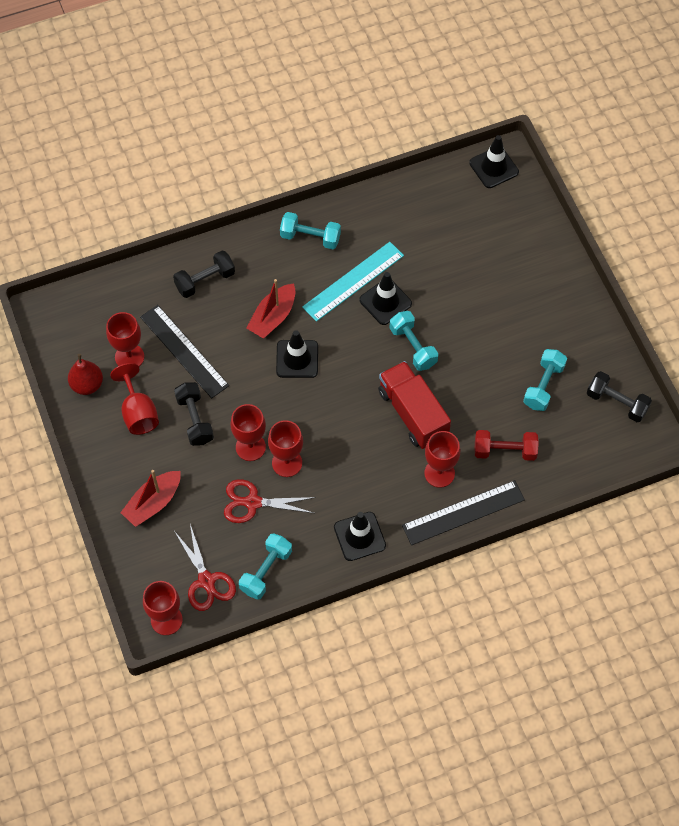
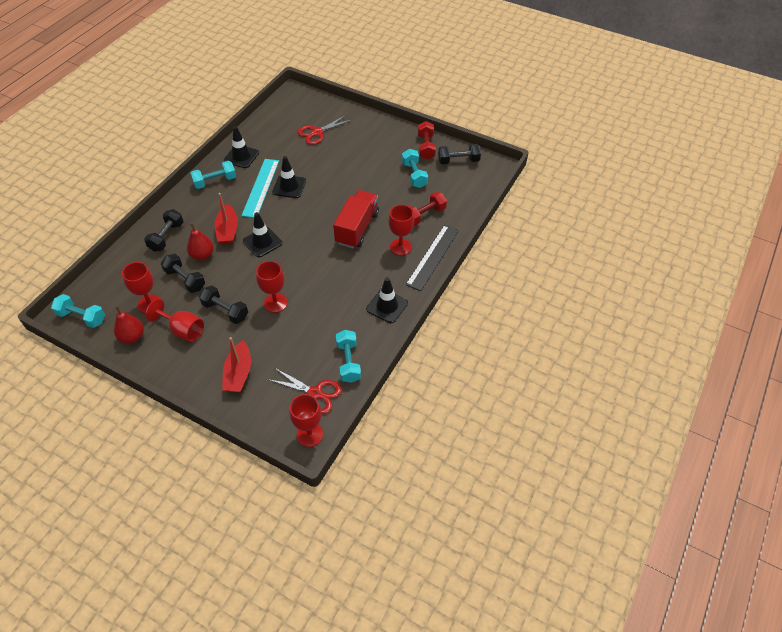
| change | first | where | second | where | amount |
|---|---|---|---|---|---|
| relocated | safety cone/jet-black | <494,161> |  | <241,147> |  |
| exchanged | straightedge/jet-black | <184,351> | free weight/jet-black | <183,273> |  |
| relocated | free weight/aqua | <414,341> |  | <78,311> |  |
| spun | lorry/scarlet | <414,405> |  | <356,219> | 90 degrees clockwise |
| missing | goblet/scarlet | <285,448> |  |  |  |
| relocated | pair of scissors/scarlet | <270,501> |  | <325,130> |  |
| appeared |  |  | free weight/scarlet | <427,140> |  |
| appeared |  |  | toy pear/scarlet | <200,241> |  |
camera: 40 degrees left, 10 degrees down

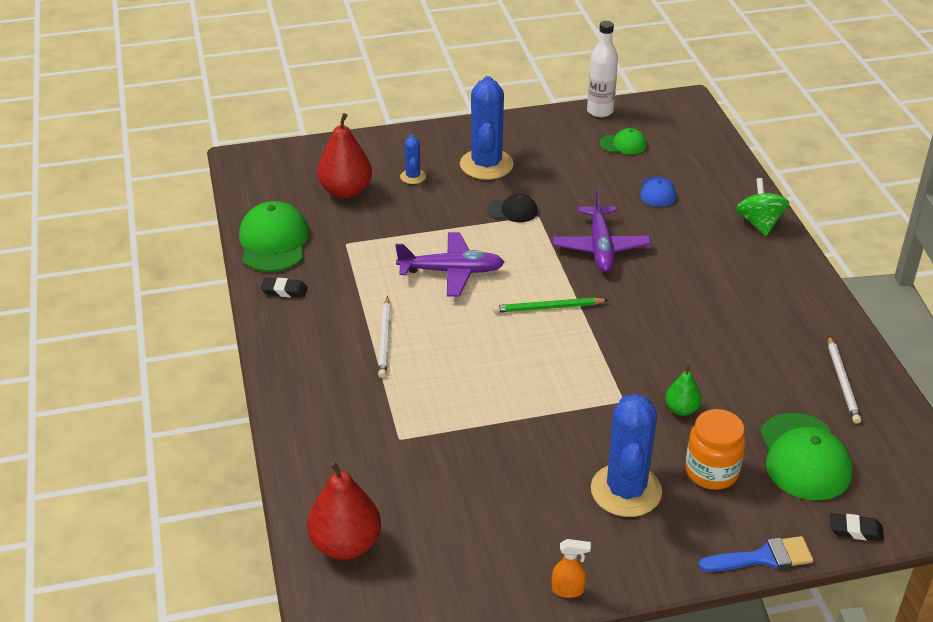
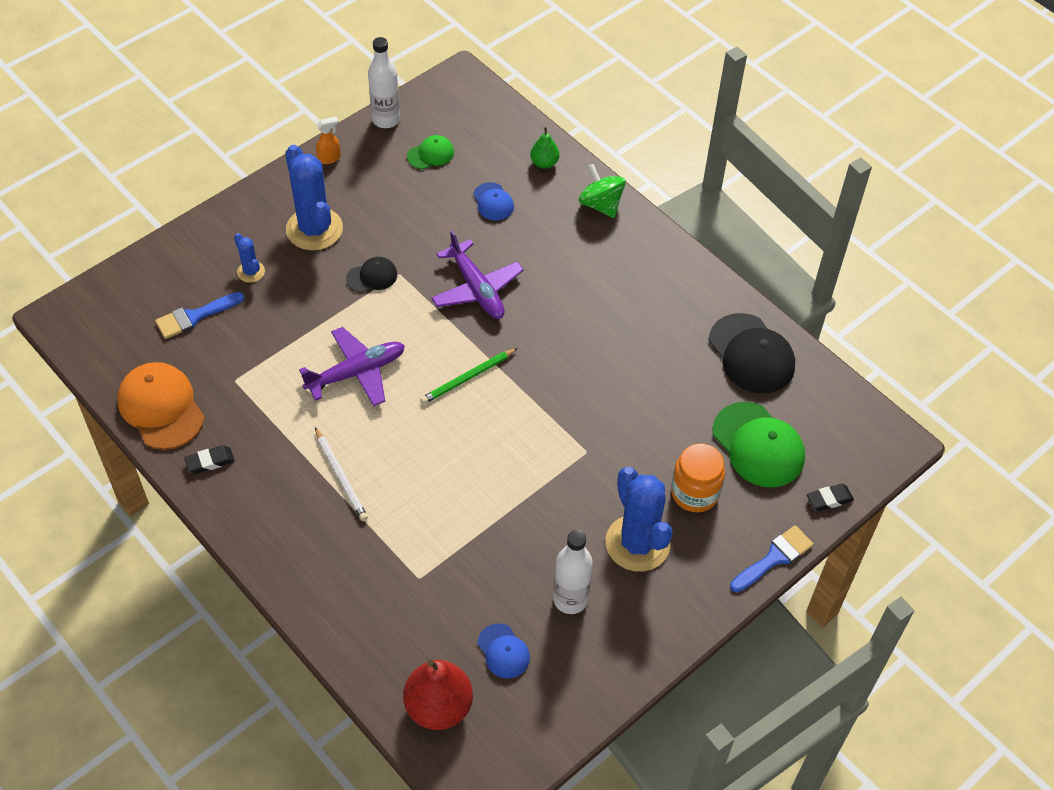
| change | first | where | second | where | amount |
|---|---|---|---|---|---|
| exchanged | toy pear/scarlet | <344,156> | paintbrush/blue | <199,315> |  |
| colour | peaked cap/green | <274,236> | peaked cap/orange-coloured | <161,406> |  |
| exchanged | wooden pencil/snow-white | <844,379> | peaked cap/jet-black | <752,353> |  |
| relocated | toy pear/green | <683,390> |  | <544,148> |  |
| relocated | spray bottle/orange-coloured | <571,568> |  | <328,140> |  |
| appeared |  |  | bottle/snow-white | <573,572> |  |
| appeared |  |  | peaked cap/blue | <504,650> |  |
camera: 30 degrees left, 15 degrees up

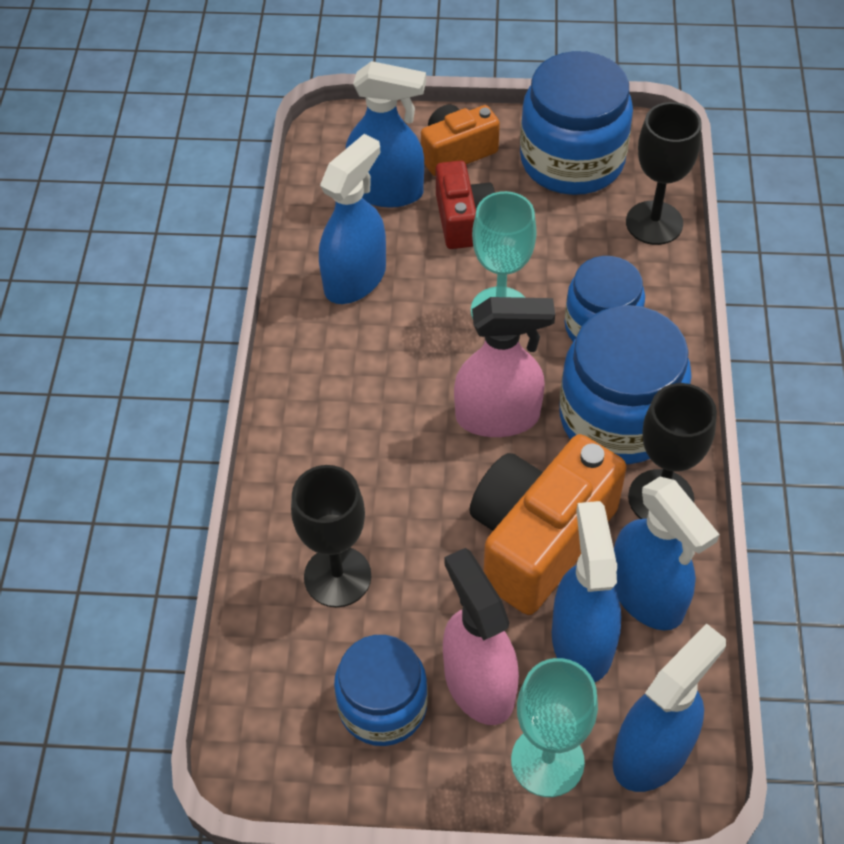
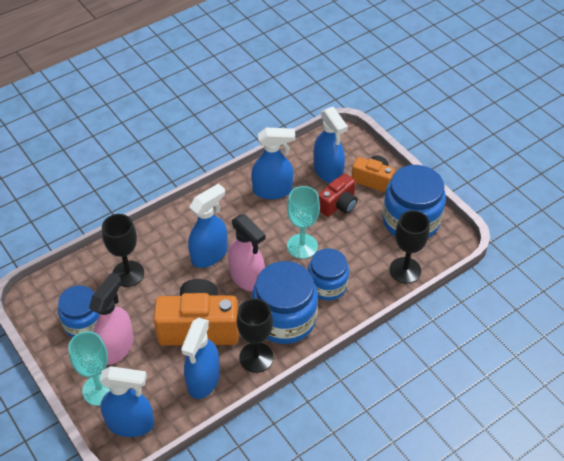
| change | first | where | second | where | amount |
|---|---|---|---|---|---|
| relocated | spray bottle/blue | <586,591> |  | <208,225> |  |
camera: 50 degrees right, 5 degrees down

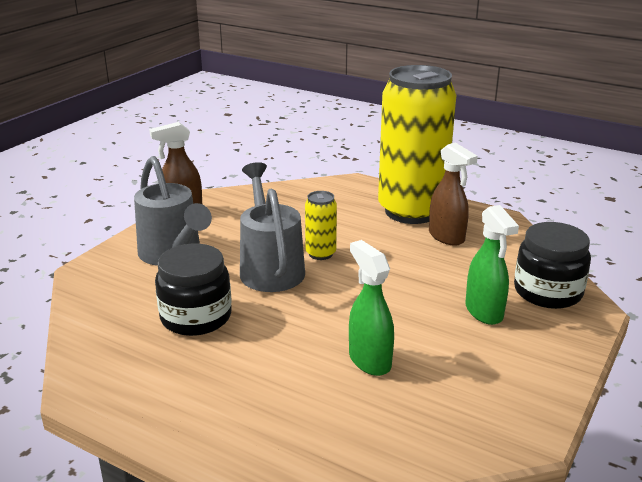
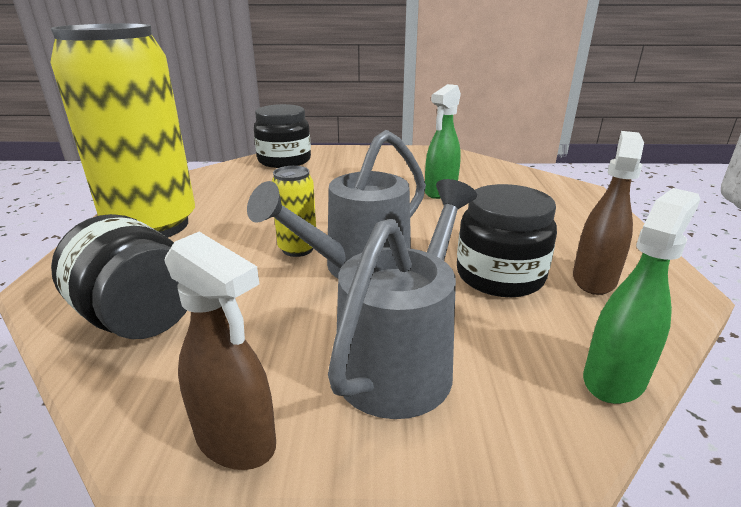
| change | first | where | second | where | amount |
|---|---|---|---|---|---|
| relocated | spray bottle/brown | <453,194> |  | <608,213> |  |
| relocated | spray bottle/green | <492,265> |  | <641,296> |  |
| appeared |  |  | jam jar/jet-black | <119,276> |  |
camera: 120 degrees left, 0 degrees up

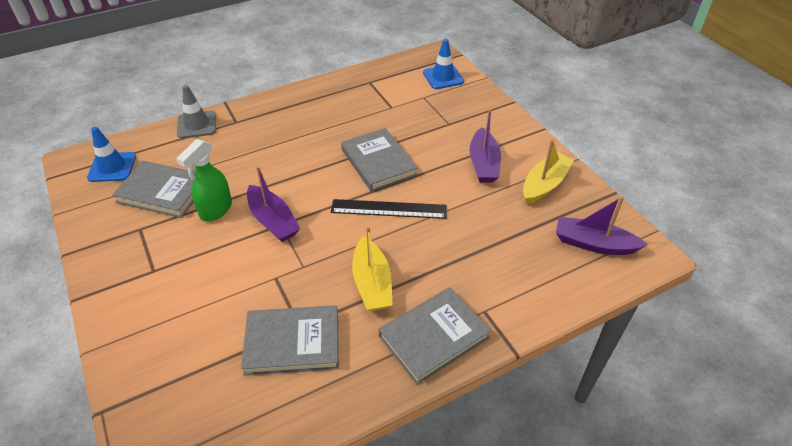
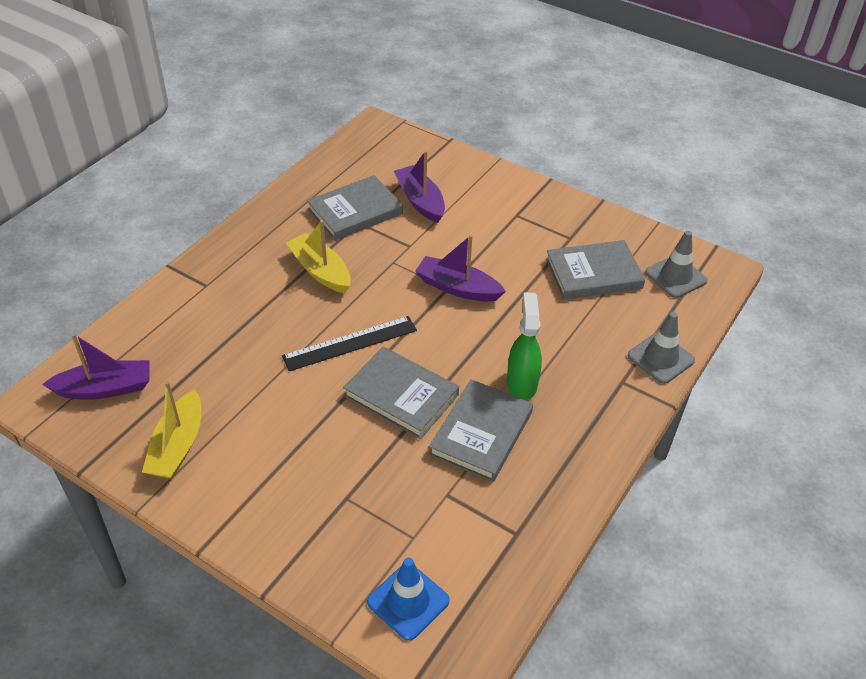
| change | first | where | second | where | amount |
|---|---|---|---|---|---|
| relocated | sailboat/purple | <485,146> |  | <419,187> |  |
| colour | safety cone/blue | <111,154> | safety cone/ash-grey | <676,264> |  |
| relocated | spray bottle/green | <204,180> |  | <524,346> |  |
| relocated | book/ash-grey | <434,336> |  | <481,430> |  |
camera: 150 degrees right, 0 degrees up

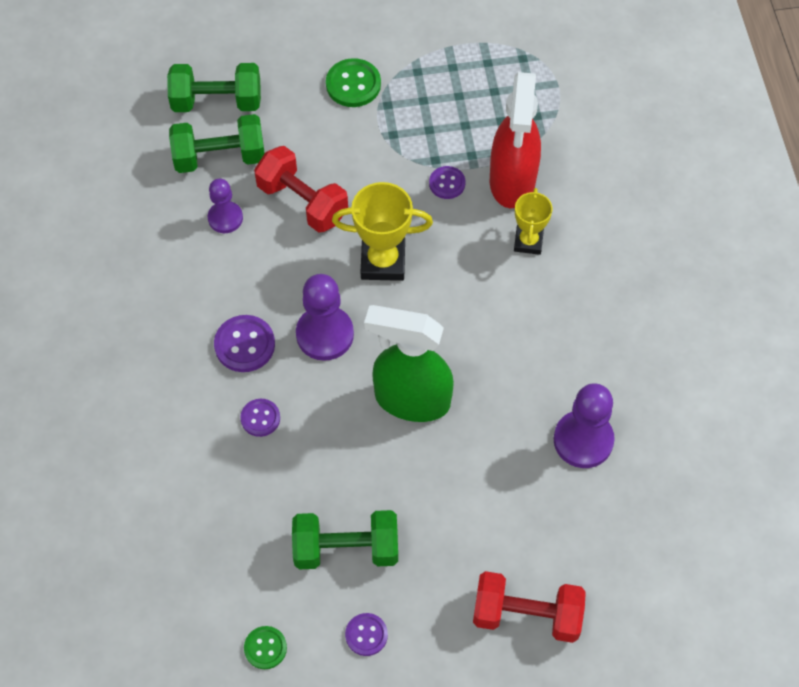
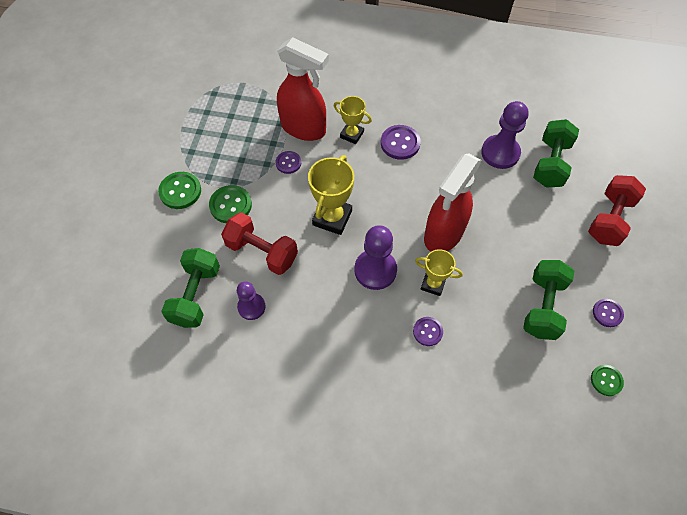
| change | first | where | second | where | amount |
|---|---|---|---|---|---|
| relocated | free weight/green | <214,87> |  | <556,153> |  |
| spun | free weight/scarlet | <301,189> |  | <259,243> | 60 degrees clockwise |
| colour | spray bottle/green | <409,363> | spray bottle/scarlet | <453,202> |  |
| relocated | shirt button/purple | <244,343> |  | <401,142> |  |
| appeared |  |  | shirt button/green | <230,204> |  |
| appeared |  |  | trophy/yellow | <439,272> |  |
camera: 70 degrees left, 0 degrees up

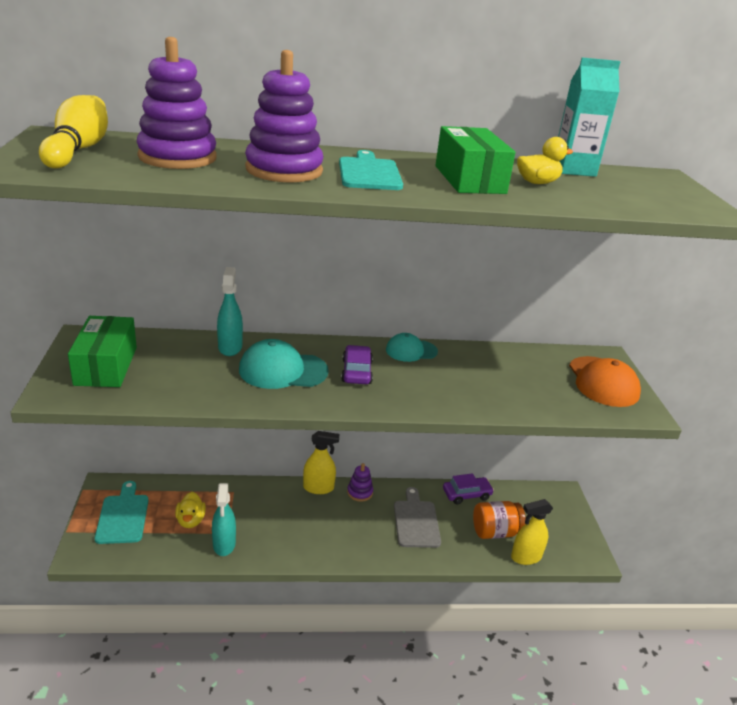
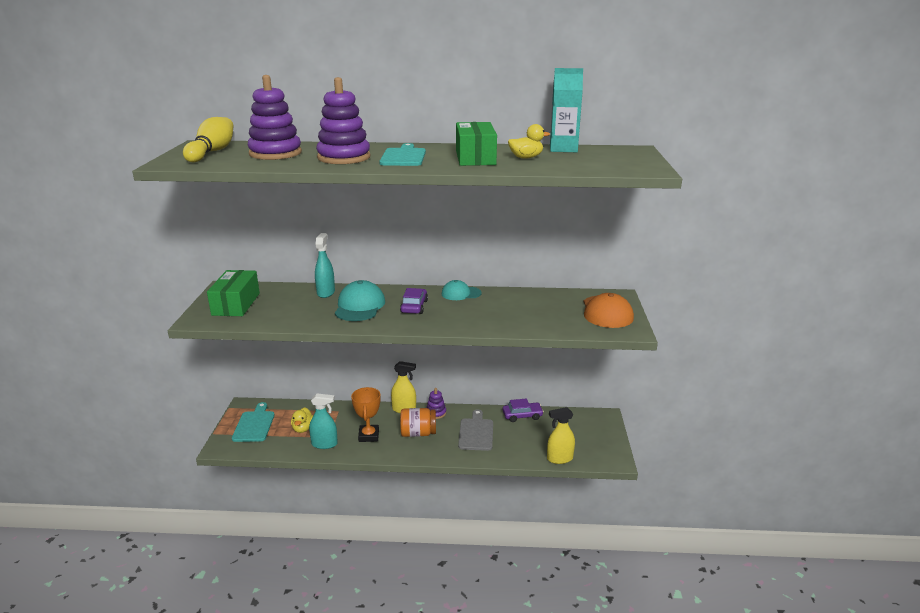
| change | first | where | second | where | amount |
|---|---|---|---|---|---|
| spun | peaked cap/aqua | <284,364> |  | <360,300> | 90 degrees clockwise |
| spun | spray bottle/aqua | <224,519> |  | <323,421> | 90 degrees counterclockwise |
| relocated | jam jar/orange-coloured | <499,520> |  | <418,422> |  |
| appeared |  |  | trophy/orange-coloured | <366,414> |  |
camera: 10 degrees right, 5 degrees down

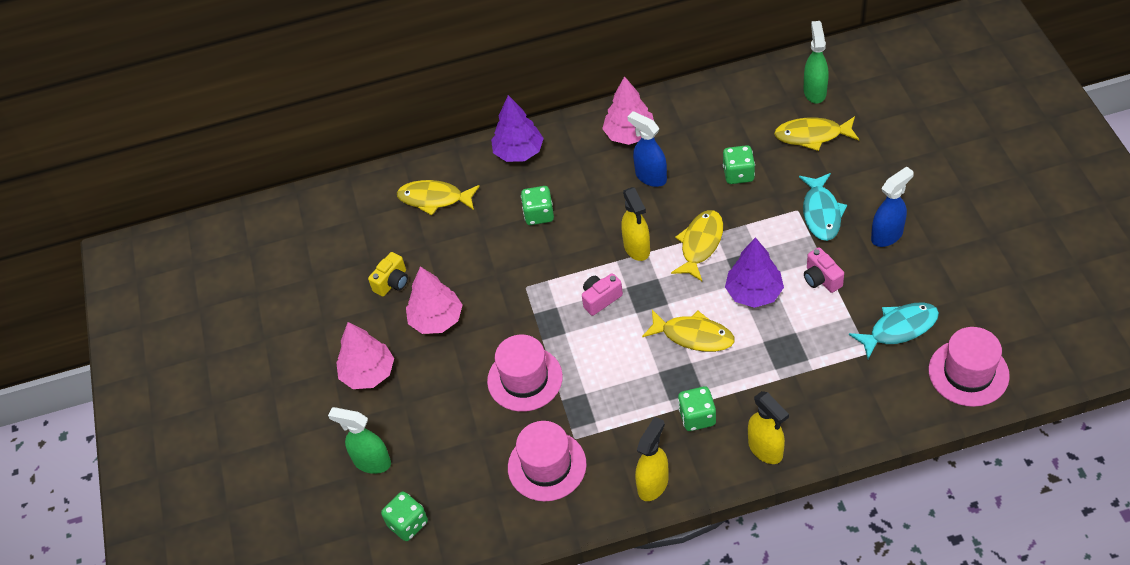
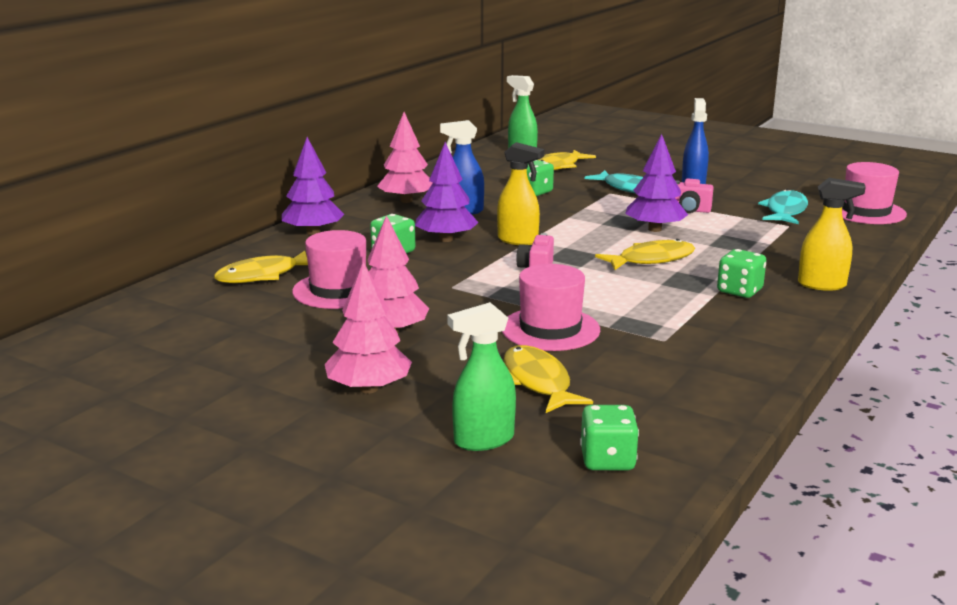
| change | first | where | second | where | amount |
|---|---|---|---|---|---|
| relocated | fish/yellow | <697,245> |  | <548,379> |  |
| missing | compact camera/yellow | <388,274> |  |  |  |
| missing | spray bottle/yellow | <652,459> |  |  |  |
| relocated | top hat/rosy | <547,461> |  | <329,269> |  |
| appeared |  |  | fir tree/purple | <447,192> |  |
camera: 50 degrees left, 30 degrees down

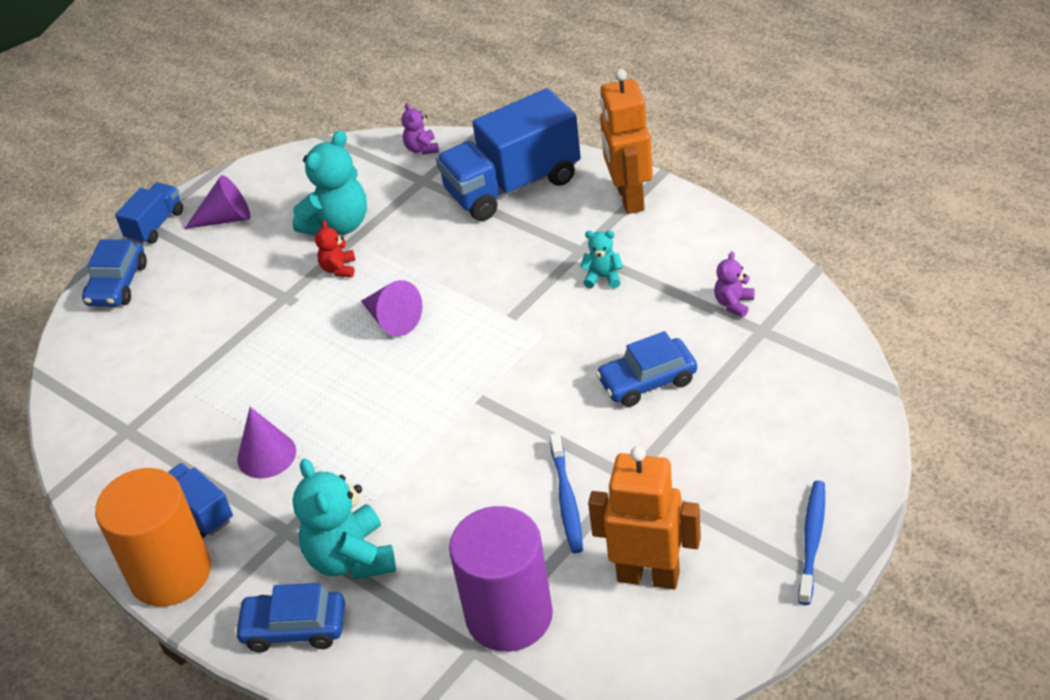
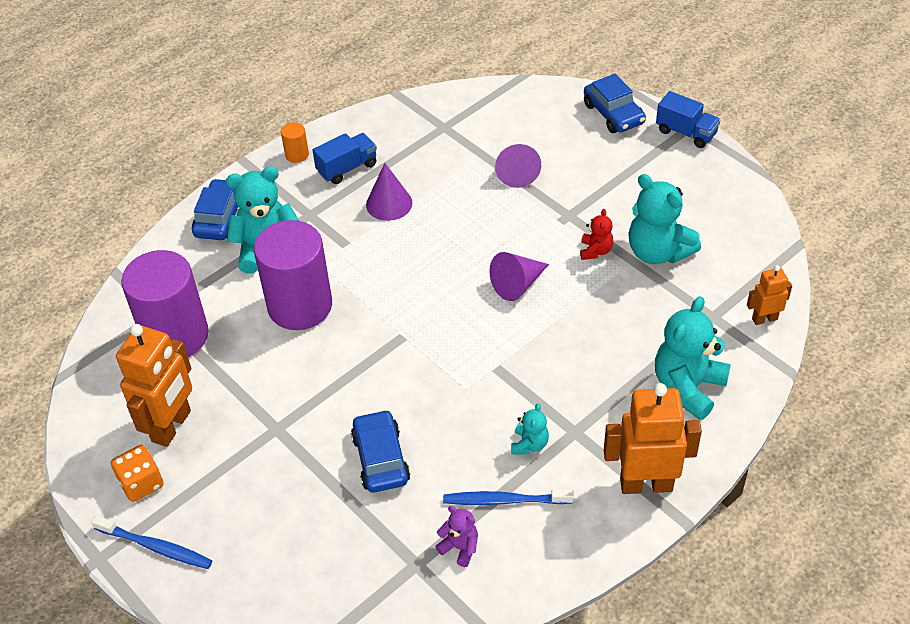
| change | first | where | second | where | amount |
|---|---|---|---|---|---|
| exchanged | lorry/blue | <508,154> | teddy bear/aqua | <693,358> |  |
| exchanged | teddy bear/purple | <420,129> | robot figure/orange-coloured | <769,295> |  |
| relocated | cone shape/purple | <217,202> |  | <518,166> |  |
| spun | teddy bear/scarlet | <335,249> |  | <596,234> | 90 degrees clockwise |
| spun | car/blue | <114,273> |  | <615,103> | 135 degrees counterclockwise |
| relocated | tooth brush/blue | <566,493> |  | <508,497> |  |
| size | cylinder/orange-coloured | <153,537> |  | <295,142> | x0.41 |
| appeared |  |  | cylinder/purple | <293,275> |  |
| appeared |  |  | die/orange-coloured | <137,473> |  |
camera: 95 degrees right, 5 degrees up

